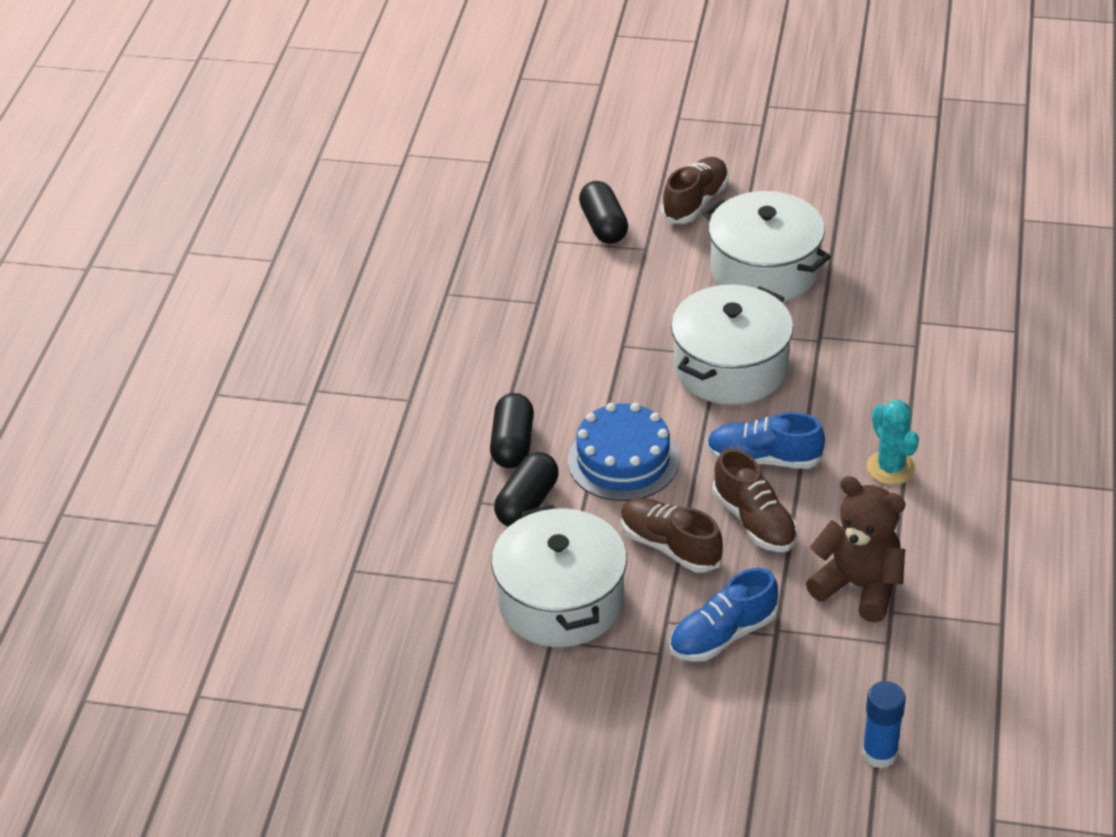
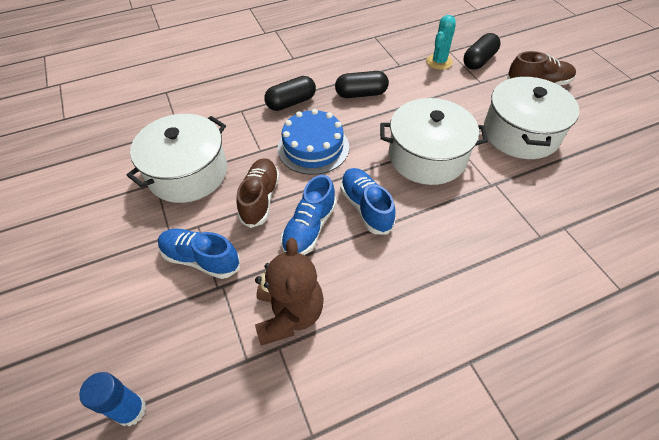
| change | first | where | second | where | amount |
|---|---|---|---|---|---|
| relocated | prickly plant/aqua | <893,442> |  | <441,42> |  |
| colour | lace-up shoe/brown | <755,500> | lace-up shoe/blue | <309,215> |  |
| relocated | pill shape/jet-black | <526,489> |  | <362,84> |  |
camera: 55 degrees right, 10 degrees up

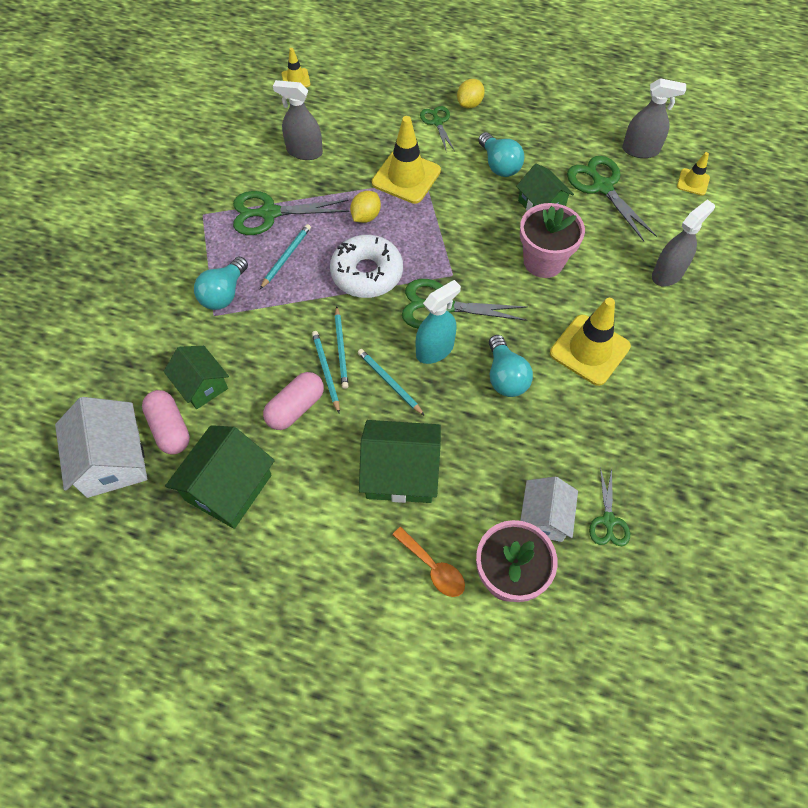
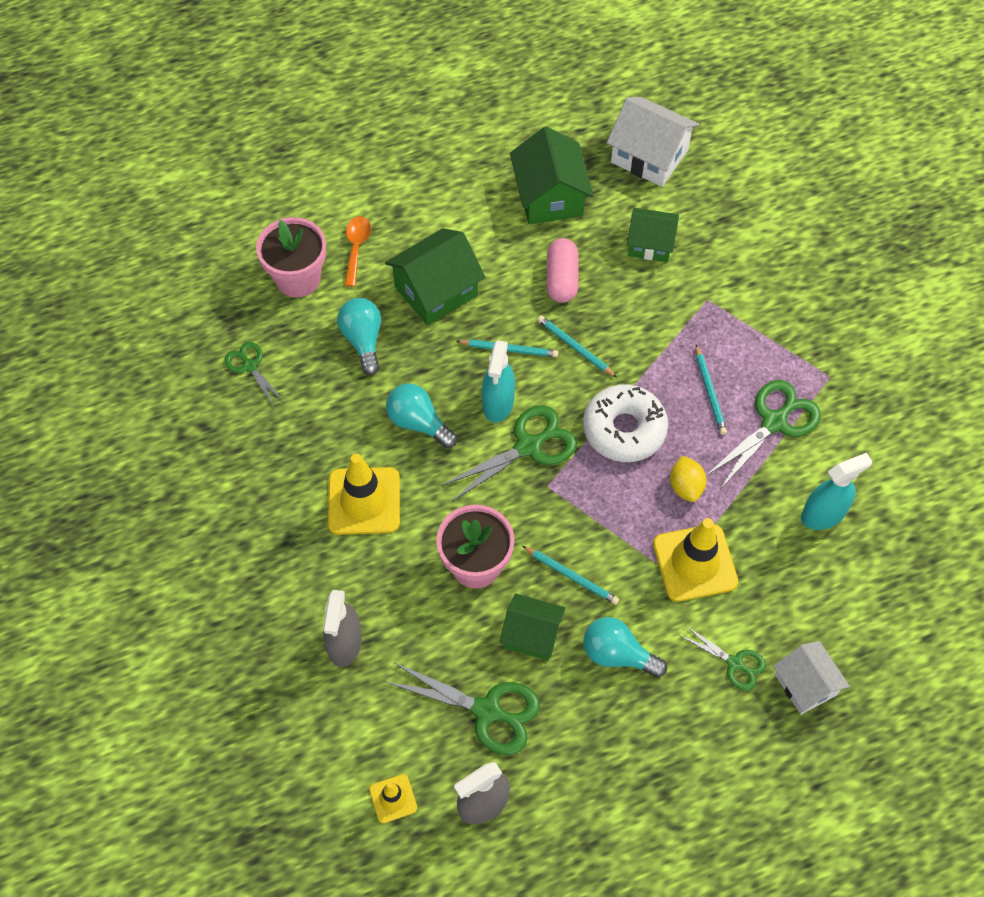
| change | first | where | second | where | amount |
|---|---|---|---|---|---|
| missing | safety cone/yellow | <296,67> |  |  |  |
| missing | lemon/yellow | <471,94> |  |  |  |
| colour | spray bottle/ash-grey | <298,120> | spray bottle/aqua | <836,491> |  |
| relocated | bulb/aqua | <221,283> |  | <359,336> |  |
| relocated | wooden pencil/aqua | <326,372> |  | <570,575> |  |
| missing | pill shape/rosy | <166,422> |  |  |  |
| relocated | house/snow-white | <549,509> |  | <812,678> |  |
| spun | spoon/orange-coloured | <428,562> |  | <357,251> | 90 degrees clockwise |
camera: 140 degrees right, 0 degrees up

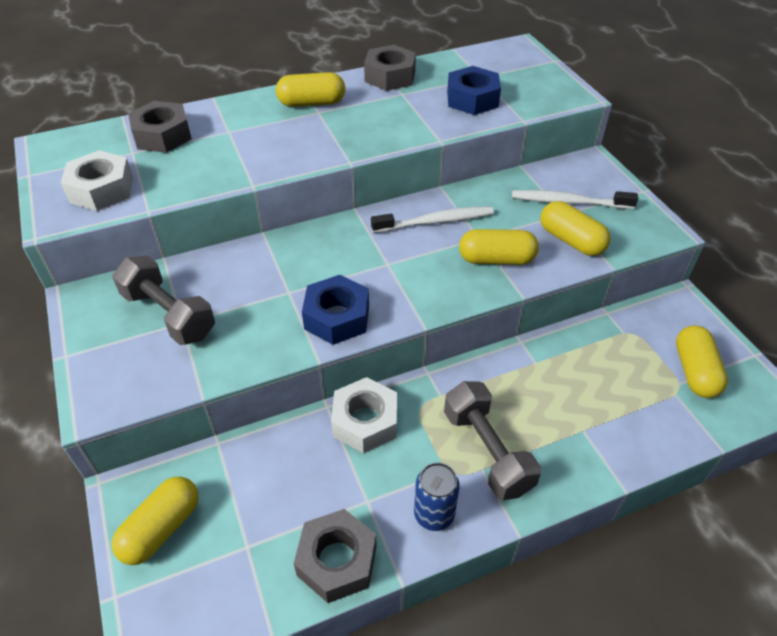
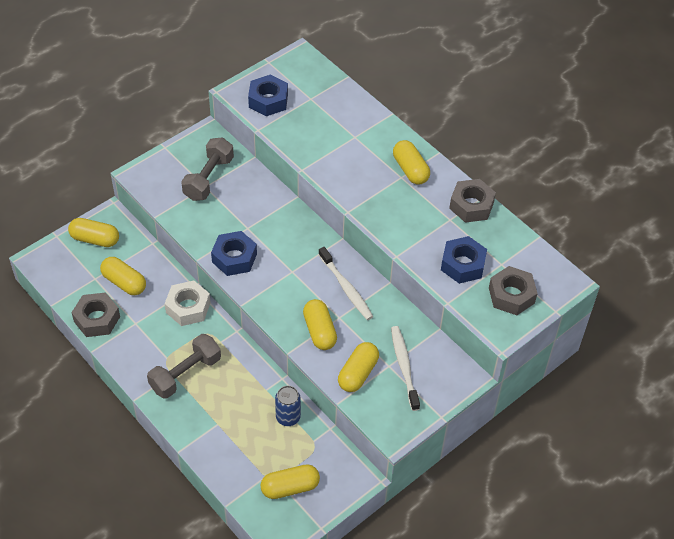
| change | first | where | second | where | amount |
|---|---|---|---|---|---|
| relocated | hexagon nut/ash-grey | <160,127> |  | <513,290> |  |
| colour | hexagon nut/snow-white | <97,180> | hexagon nut/blue | <268,95> |  |
| relocated | tin/blue | <437,496> |  | <288,406> |  |
| appeared |  |  | pill shape/yellow | <123,276> |  |
camera: 70 degrees right, 5 degrees up

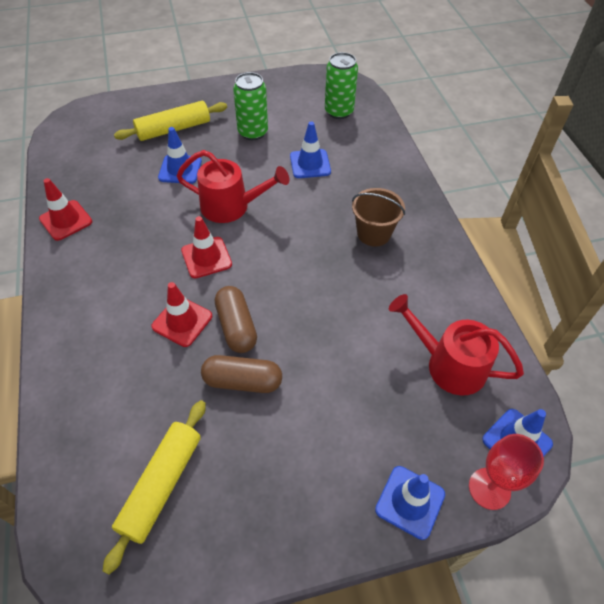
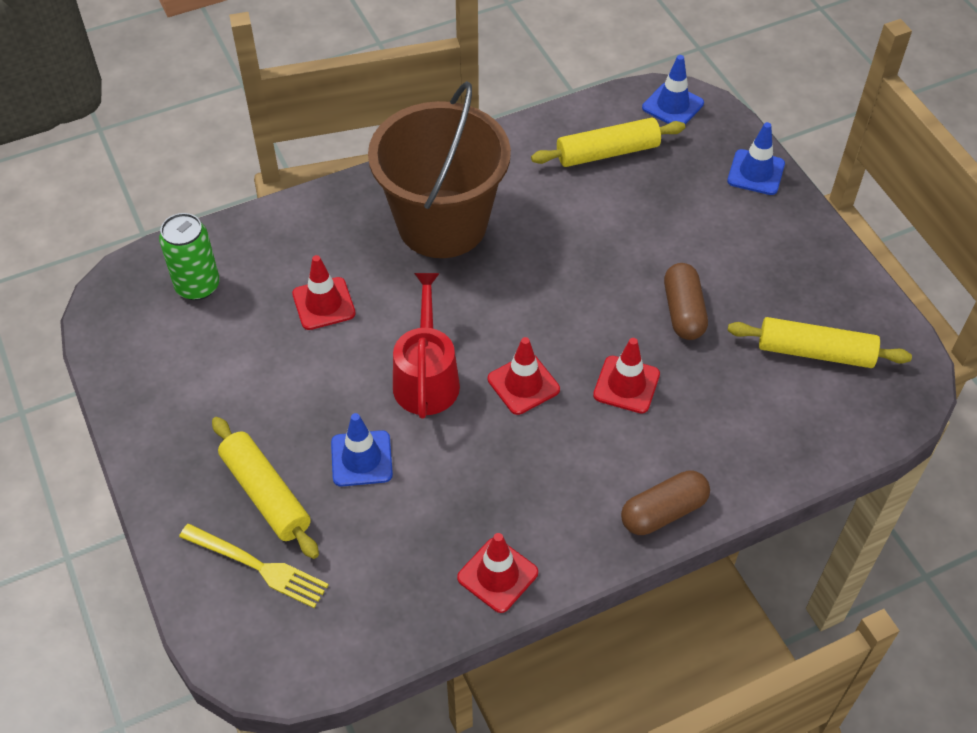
| change | first | where | second | where | amount |
|---|---|---|---|---|---|
| missing | tin/green | <250,106> |  |  |  |
| colour | safety cone/blue | <310,150> | safety cone/scarlet | <324,292> |  |
| size | sand bucket/brown | <378,217> |  | <439,169> | x2.13 |
| relocated | pill shape/brown | <236,319> |  | <665,502> |  |
| exchanged | watering can/scarlet | <456,345> | rolling pin/yellow | <608,142> |  |
| missing | goblet/scarlet | <506,472> |  |  |  |
| appeared |  |  | fork/yellow | <254,566> |  |
camera: 100 degrees left, 0 degrees up

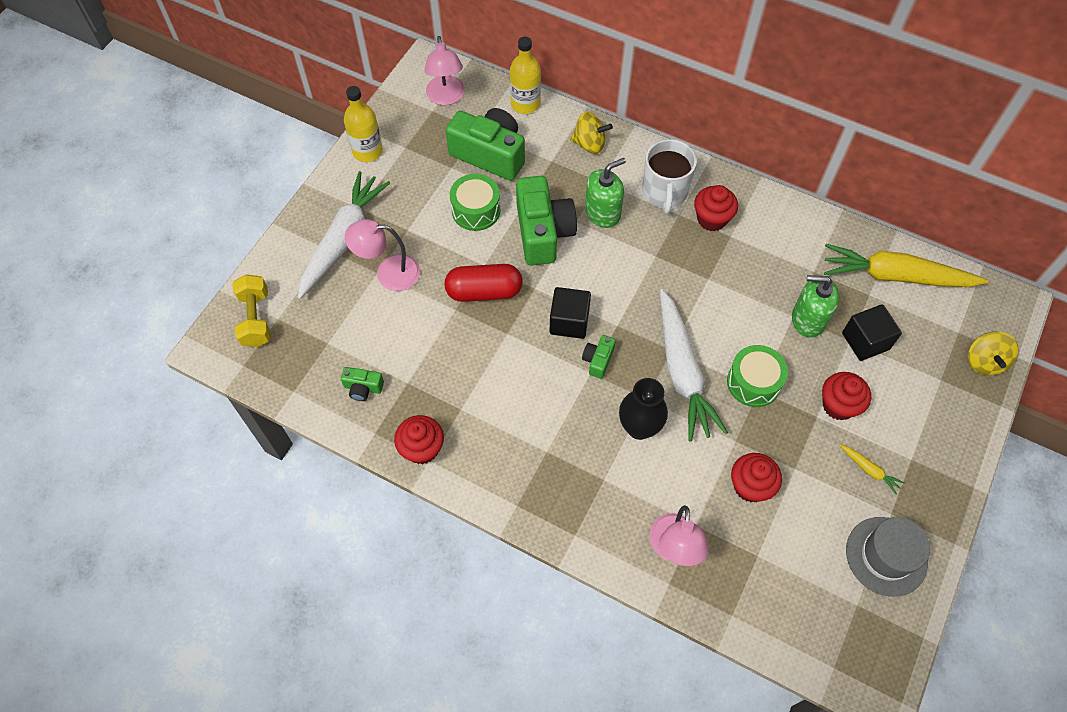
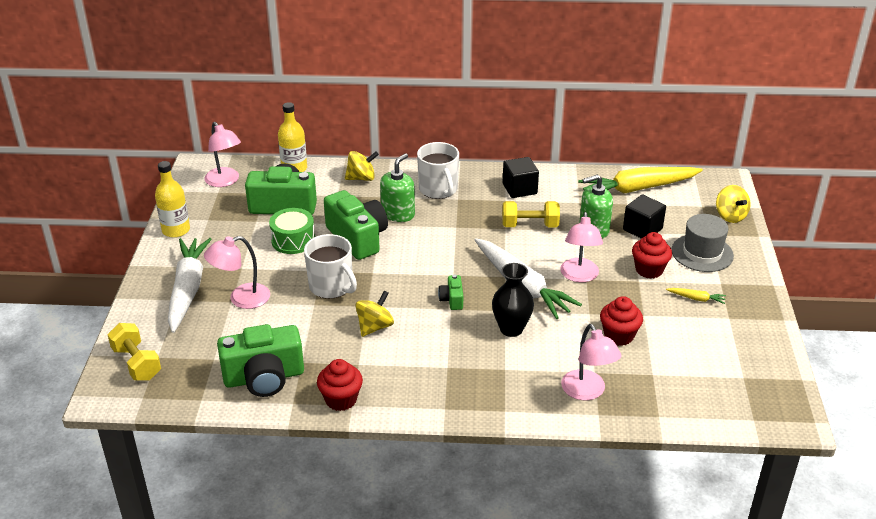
| change | first | where | second | where | amount |
|---|---|---|---|---|---|
| missing | cupcake/scarlet | <716,208> |  |  |  |
| exchanged | pill shape/scarlet | <483,283> | coffee mug/snow-white | <330,266> |  |
| relocated | block/jet-black | <570,313> |  | <521,177> |  |
| exchanged | snare drum/green | <757,376> | desk lamp/rosy | <581,247> |  |
| size | compact camera/green | <362,384> |  | <260,360> | x2.19 |
| relocated | top hat/ash-grey | <888,557> |  | <703,243> |  |
| appeared |  |  | free weight/yellow | <531,214> |  |
| appeared |  |  | toy top/yellow | <374,314> |  |
camera: 25 degrees left, 25 degrees down

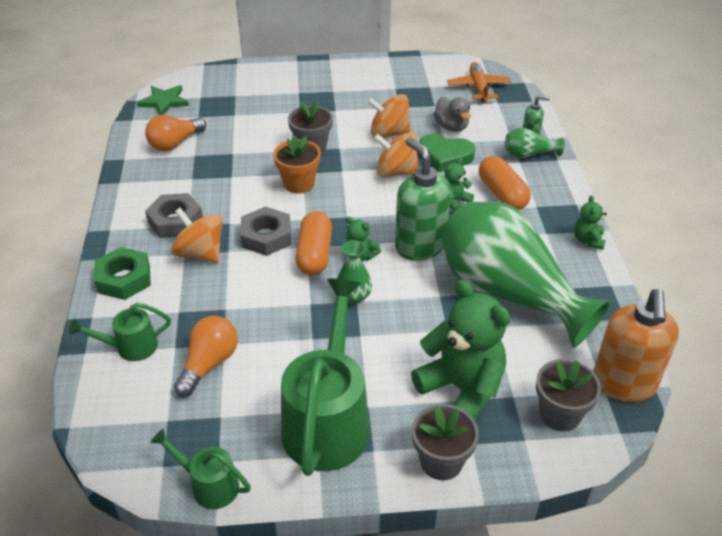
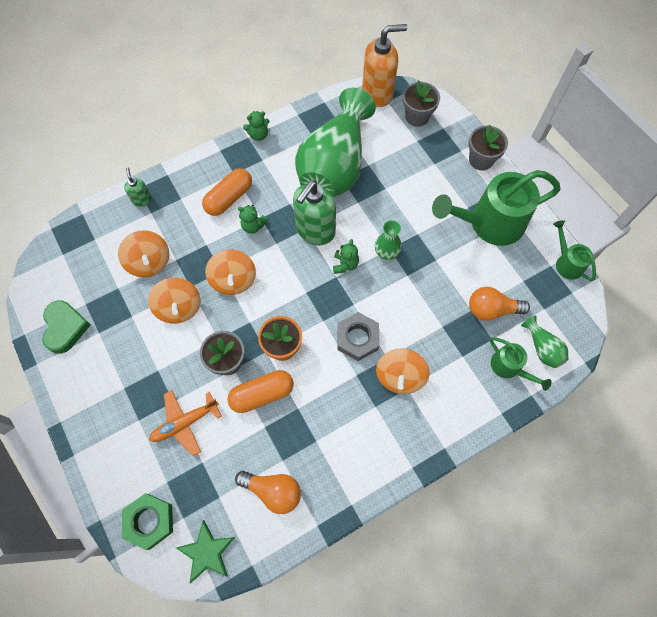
| change | first | where | second | where | amount |
|---|---|---|---|---|---|
| relocated | aeroplane/orange-coloured | <479,82> |  | <185,423> |  |
| exchanged | duck/ash-grey | <452,114> | toy top/orange-coloured | <143,253> |  |
| relocated | vase/green | <534,143> |  | <545,341> |  |
| relocated | heart/green | <447,153> |  | <66,327> |  |
| missing | hexagon nut/ash-grey | <174,215> |  |  |  |
| relocated | pill shape/orange-coloured | <314,243> |  | <260,391> |  |
| relocated | hexagon nut/green | <122,273> |  | <147,521> |  |
| missing | teddy bear/green | <460,350> |  |  |  |
| spun | watering can/green | <200,468> |  | <574,250> | 150 degrees clockwise |
camera: 115 degrees left, 25 degrees up

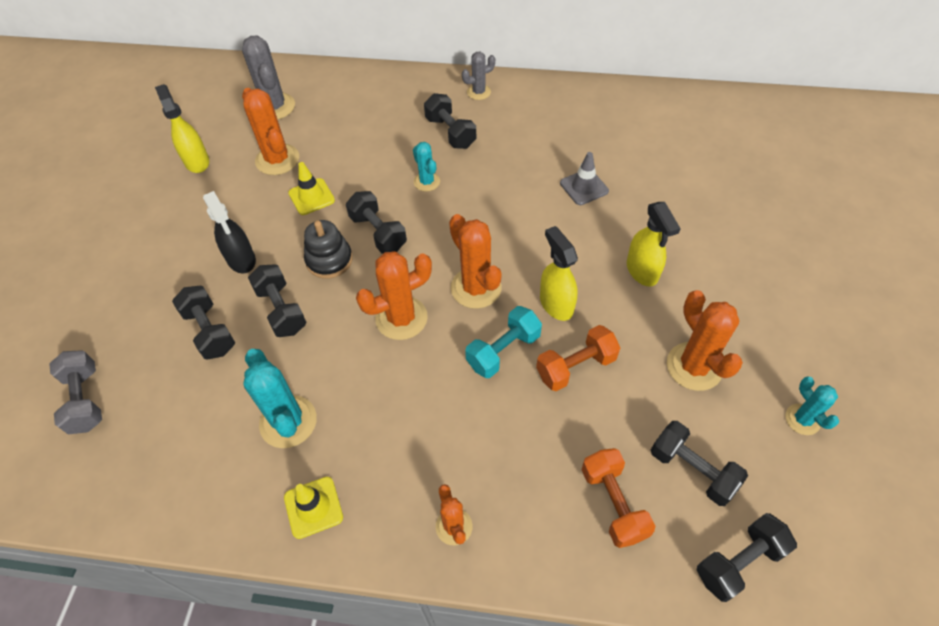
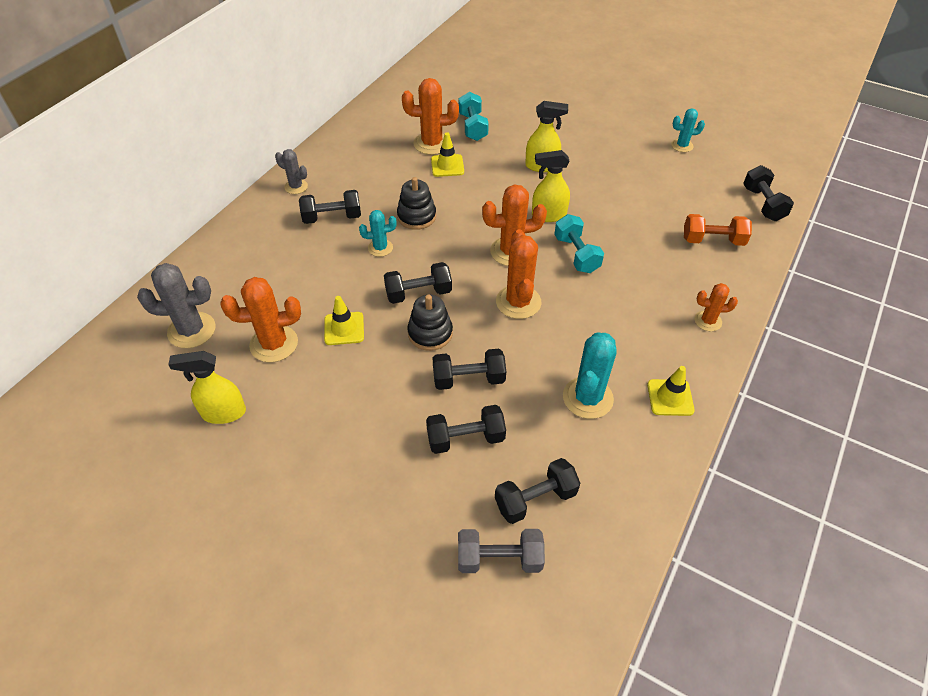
| change | first | where | second | where | amount |
|---|---|---|---|---|---|
| spun | prickly plant/ash-grey | <478,76> |  | <291,171> | 60 degrees counterclockwise |
| colour | safety cone/ash-grey | <584,178> | safety cone/yellow | <447,154> |  |
| missing | spray bottle/jet-black | <229,232> |  |  |  |
| relocated | prickly plant/orange-coloured | <705,340> |  | <430,116> |  |
| missing | free weight/orange-coloured | <578,358> |  |  |  |
| spun | prickly plant/aqua | <280,398> |  | <590,376> | 60 degrees counterclockwise |
| relocated | free weight/jet-black | <699,463> |  | <537,491> |  |
| appeared |  |  | free weight/aqua | <474,116> |  |
| appeared |  |  | stacking rings/jet-black | <416,203> |  |
camera: 70 degrees left, 5 degrees down

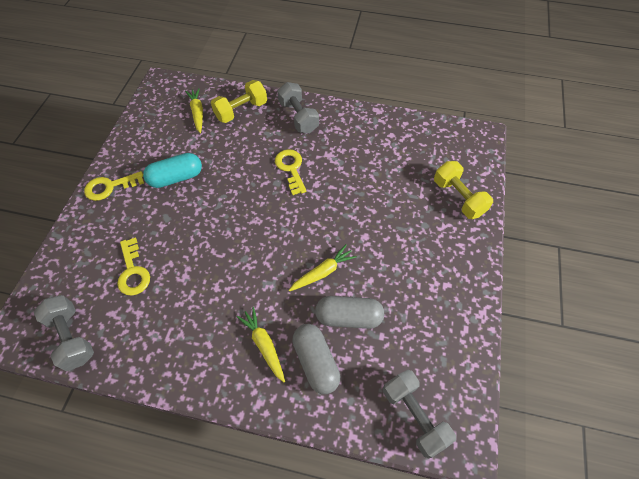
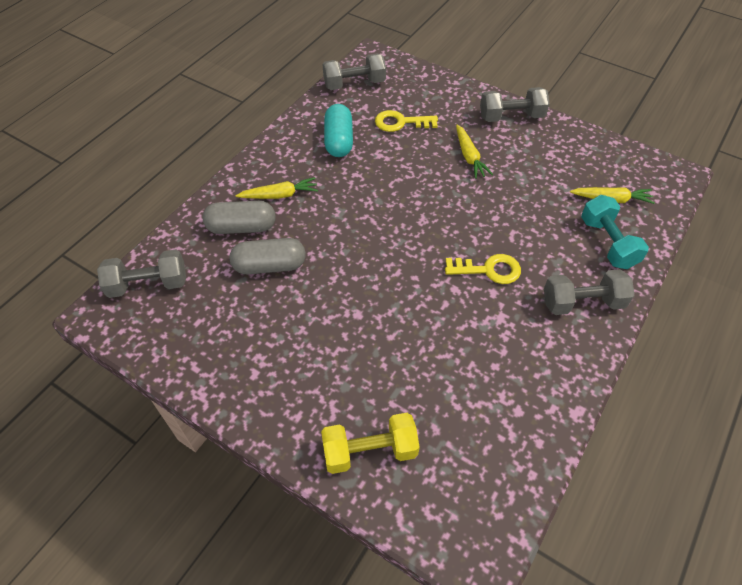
| change | first | where | second | where | amount |
|---|---|---|---|---|---|
| colour | free weight/yellow | <239,101> | free weight/aqua | <615,232> |  |
| relocated | pill shape/aqua | <172,170> |  | <338,130> |  |
| exchanged | key/yellow | <114,186> | free weight/ash-grey | <515,104> |  |
| relocated | carrot/yellow | <323,267> |  | <474,152> |  |
| spun | pill shape/ash-grey | <349,312> |  | <268,256> | 60 degrees clockwise |
camera: 110 degrees right, 5 degrees down

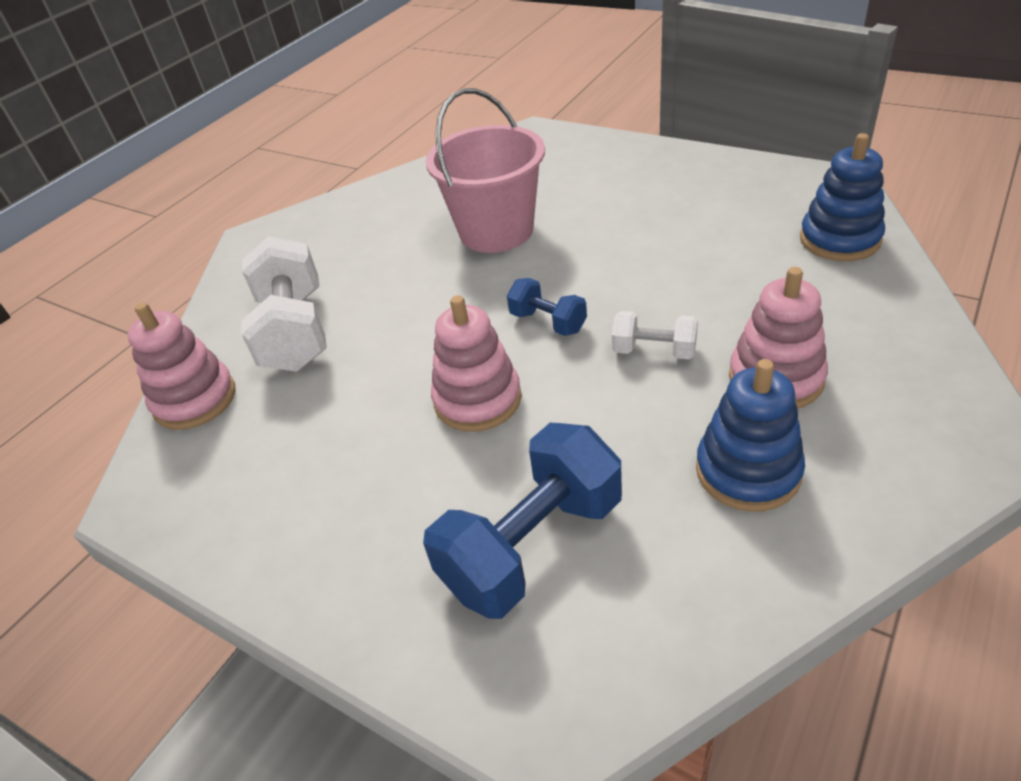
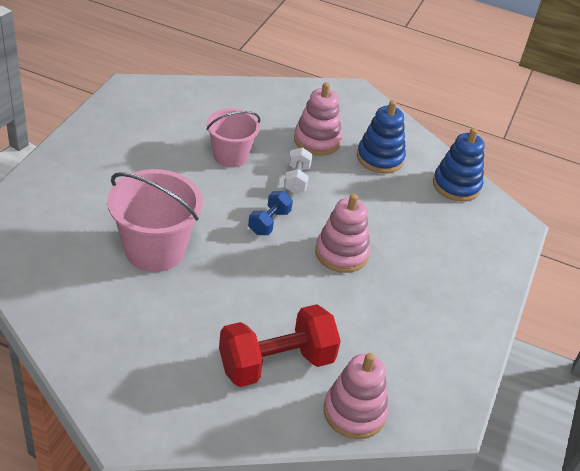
| change | first | where | second | where | amount |
|---|---|---|---|---|---|
| relocated | stacking rings/blue | <842,197> |  | <458,165> |  |
| colour | free weight/snow-white | <284,304> | free weight/scarlet | <280,345> |  |
| missing | free weight/blue | <522,521> |  |  |  |
| appeared |  |  | sand bucket/rosy | <233,137> |  |
camera: 110 degrees left, 0 degrees up

